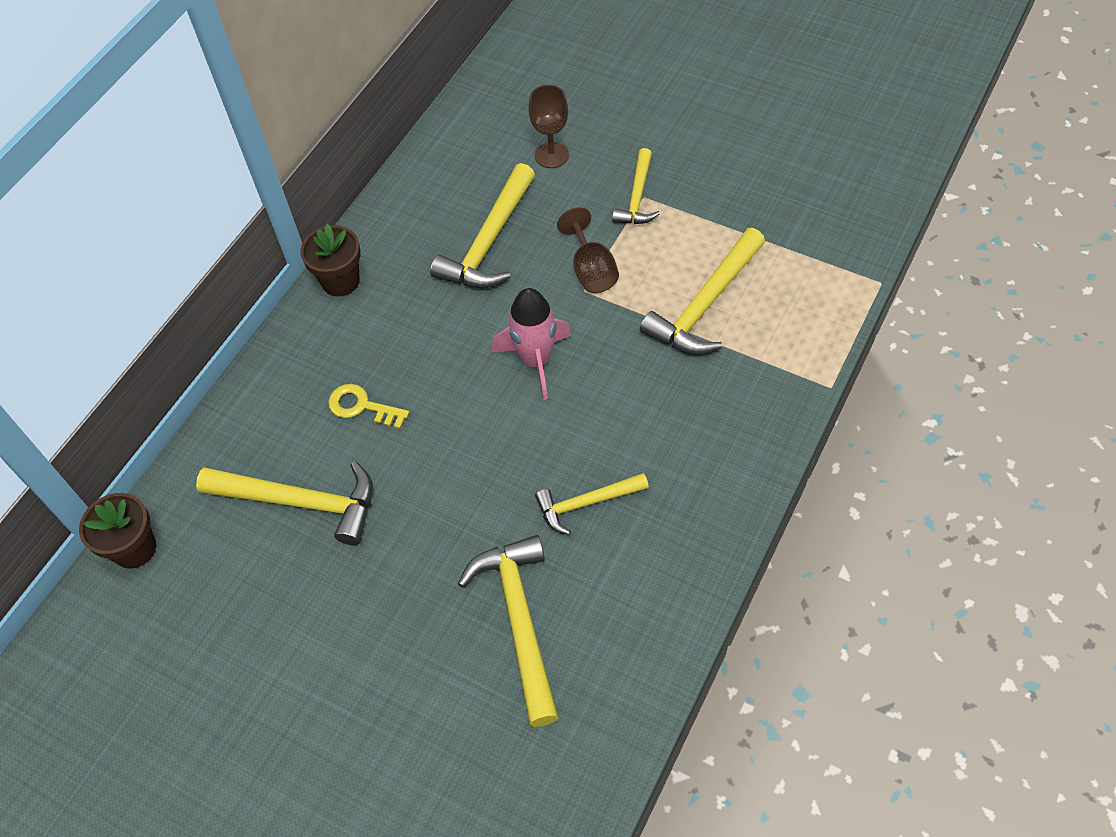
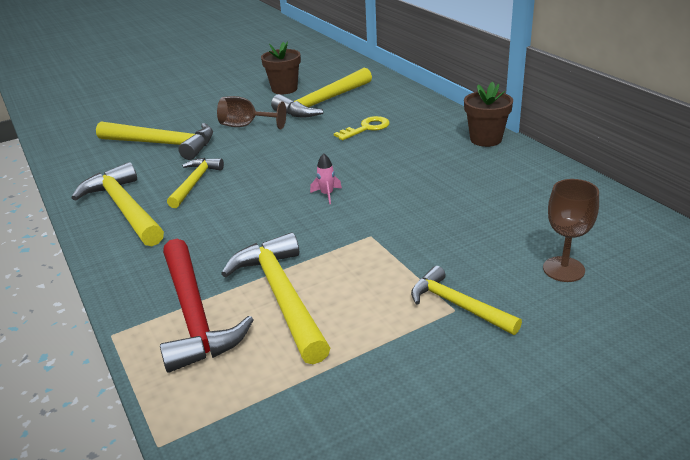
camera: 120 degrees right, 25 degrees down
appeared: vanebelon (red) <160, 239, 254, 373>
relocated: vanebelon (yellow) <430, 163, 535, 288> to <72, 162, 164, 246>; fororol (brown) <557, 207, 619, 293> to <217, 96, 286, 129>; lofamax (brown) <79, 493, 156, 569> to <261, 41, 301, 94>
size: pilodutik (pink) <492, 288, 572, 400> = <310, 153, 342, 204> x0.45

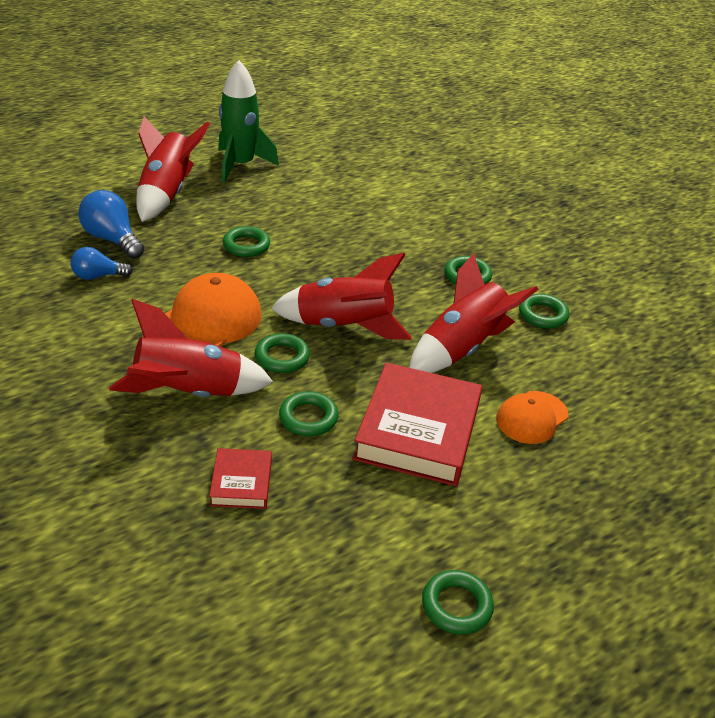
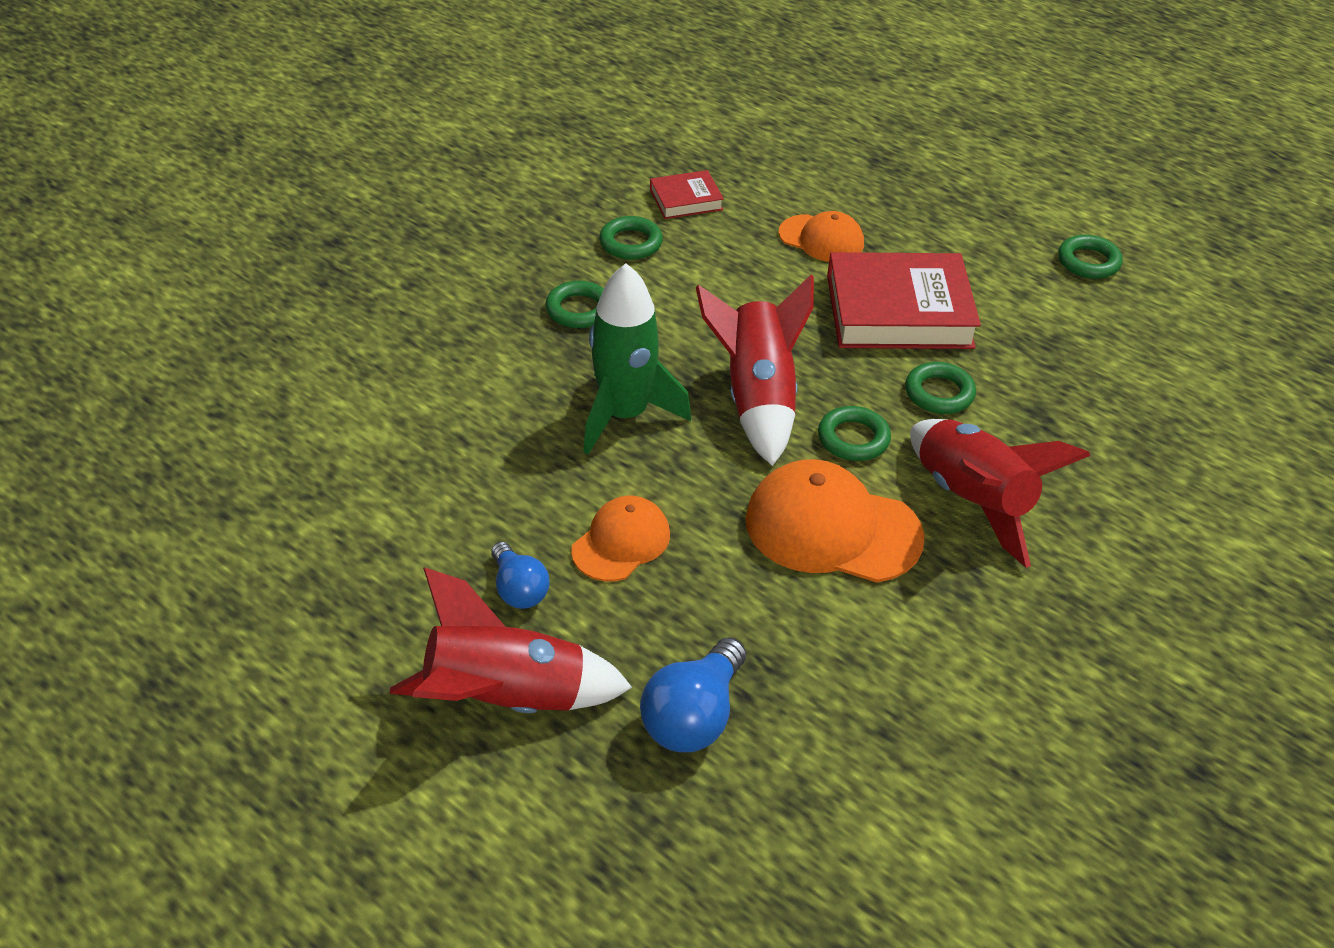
camera: 105 degrees left, 5 degrees up
missing: pilodutik (red) <409, 253, 539, 373>
relocated: pilodutik (green) <218, 60, 279, 183> to <583, 263, 691, 454>; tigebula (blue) <71, 247, 133, 280> to <491, 542, 550, 609>; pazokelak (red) <209, 448, 272, 509> to <650, 170, 724, 219>
exchanged: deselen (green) <223, 226, 270, 257> to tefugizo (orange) <571, 496, 670, 581>

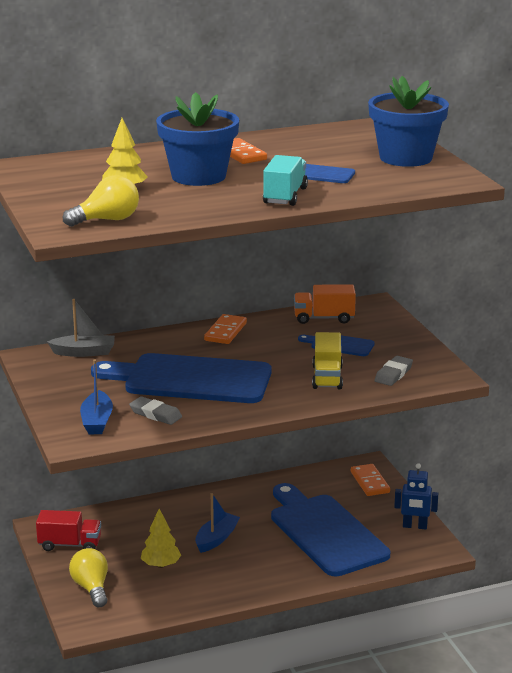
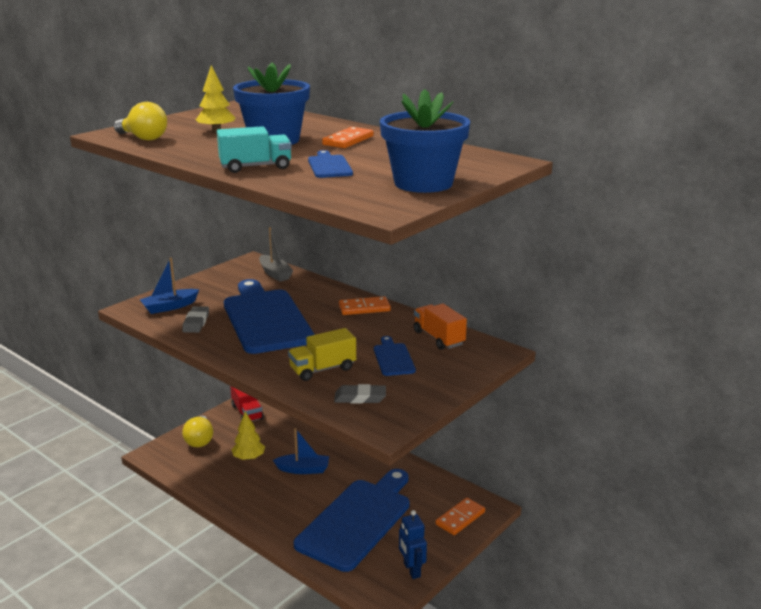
camera: 60 degrees right, 0 degrees up
spun: tigebula (yellow) <69, 548, 108, 607> = <182, 416, 213, 447> 135 degrees clockwise

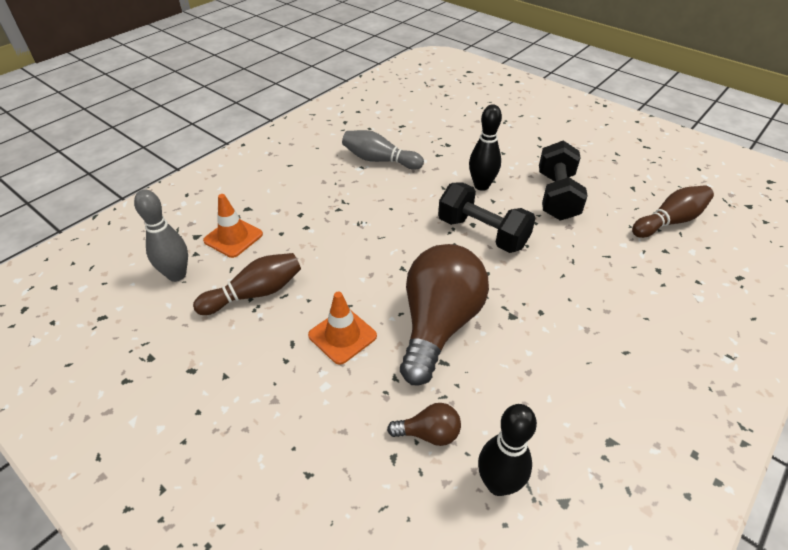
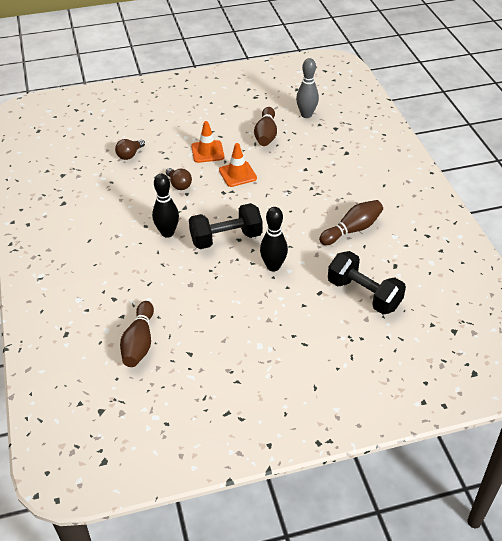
camera: 125 degrees right, 0 degrees up
relocated: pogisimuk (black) <539, 141, 587, 221> to <328, 251, 406, 314>; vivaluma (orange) <203, 194, 263, 258> to <219, 143, 257, 187>; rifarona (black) <478, 404, 537, 496> to <152, 174, 179, 238>
colour: rifarona (grey) <342, 130, 424, 170> to rifarona (brown) <319, 200, 383, 245>
size: tigebula (brown) <400, 244, 489, 386> = <166, 168, 192, 190> x0.43

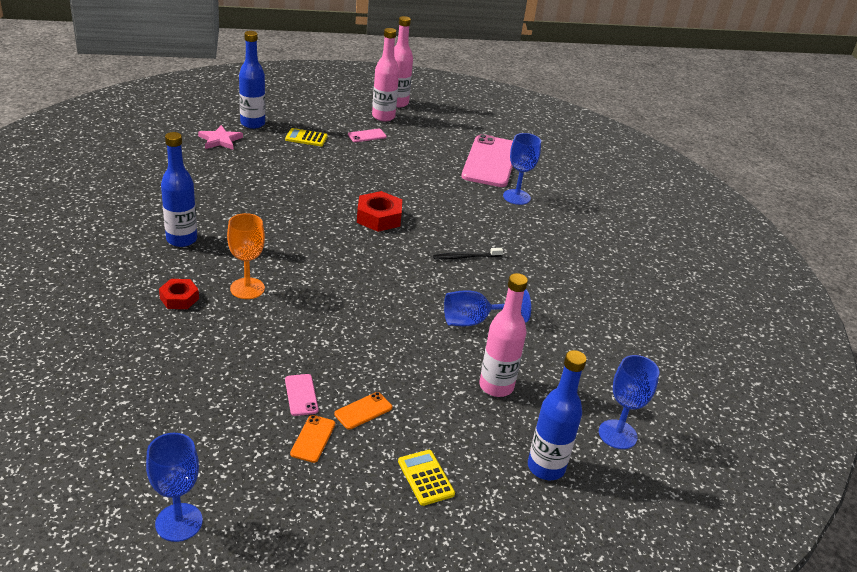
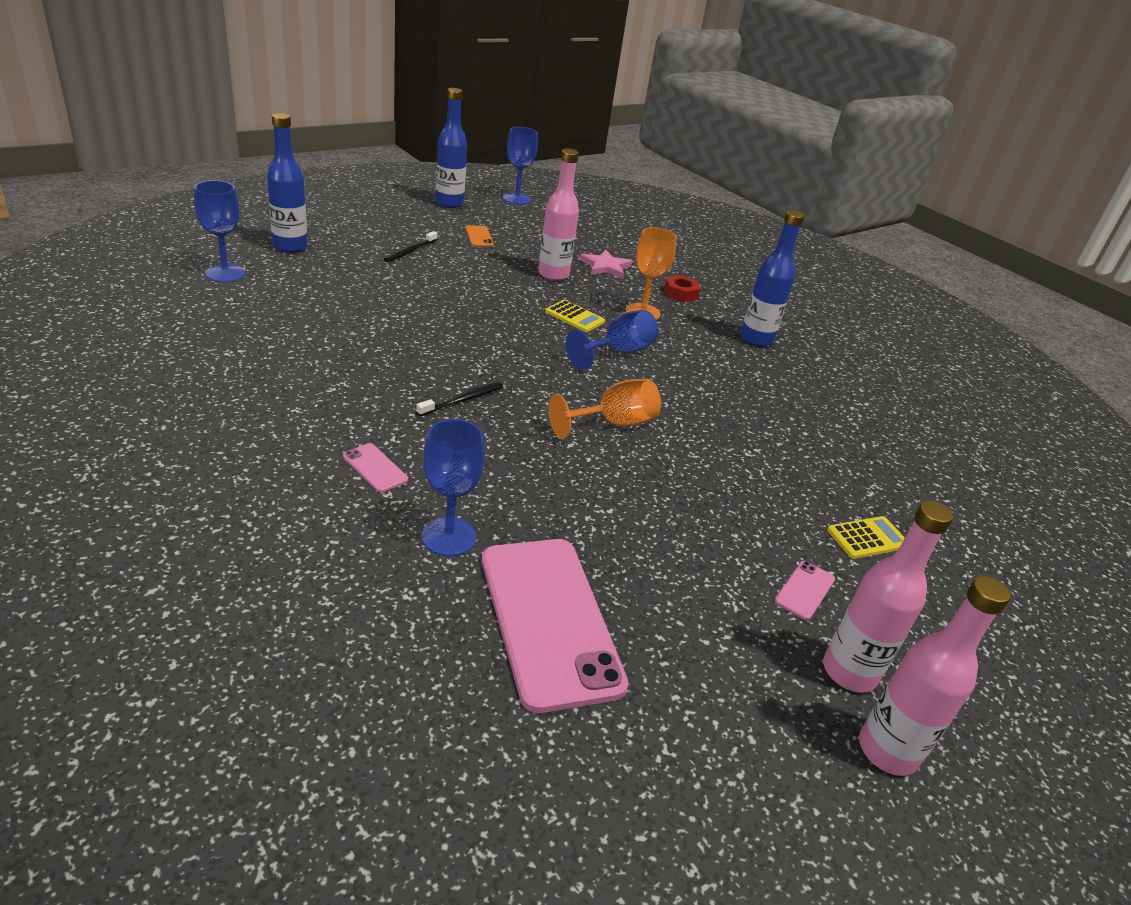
camera: 150 degrees right, 0 degrees up
missing: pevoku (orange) <334, 392, 392, 430>
appeared: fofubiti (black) <384, 231, 438, 262>
relocated: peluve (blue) <239, 31, 265, 129> to <436, 88, 467, 208>; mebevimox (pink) <198, 125, 243, 150> to <579, 250, 632, 279>; peluve (pink) <479, 273, 528, 397> to <538, 149, 579, 281>; fororol (blue) <444, 289, 531, 326> to <566, 310, 658, 370>; pevoku (pink) <285, 374, 319, 416> to <343, 443, 408, 493>; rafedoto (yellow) <398, 450, 455, 506> to <545, 300, 605, 332>
exchanged: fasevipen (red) <357, 191, 402, 232> to fororol (orange) <548, 379, 661, 439>

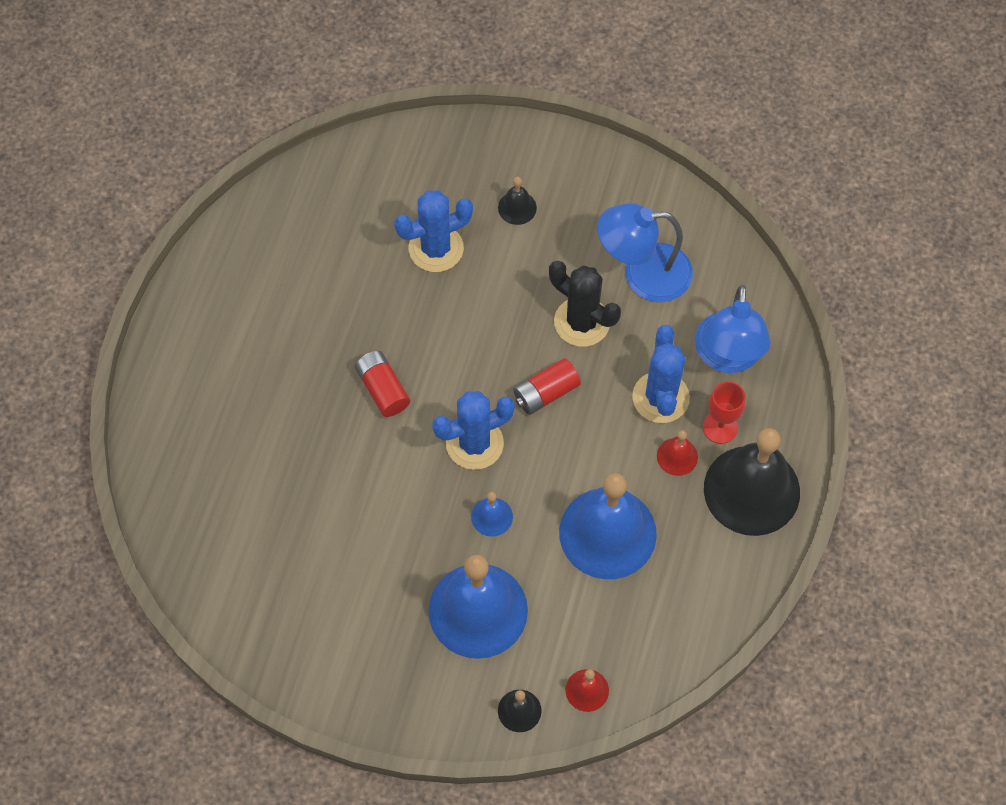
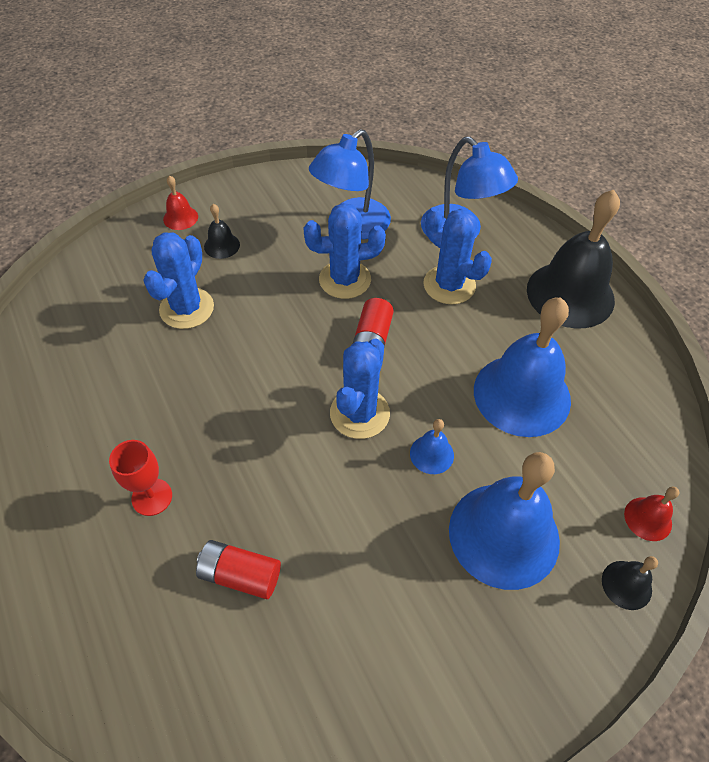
camera: 45 degrees left, 10 degrees down
relocated: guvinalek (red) <355, 351, 410, 417> to <196, 540, 281, 599>; fororol (red) <703, 381, 746, 444> to <109, 440, 172, 516>; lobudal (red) <657, 430, 698, 476> to <163, 175, 198, 230>
colour: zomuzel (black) <549, 261, 621, 347> to zomuzel (blue) <303, 203, 386, 299>

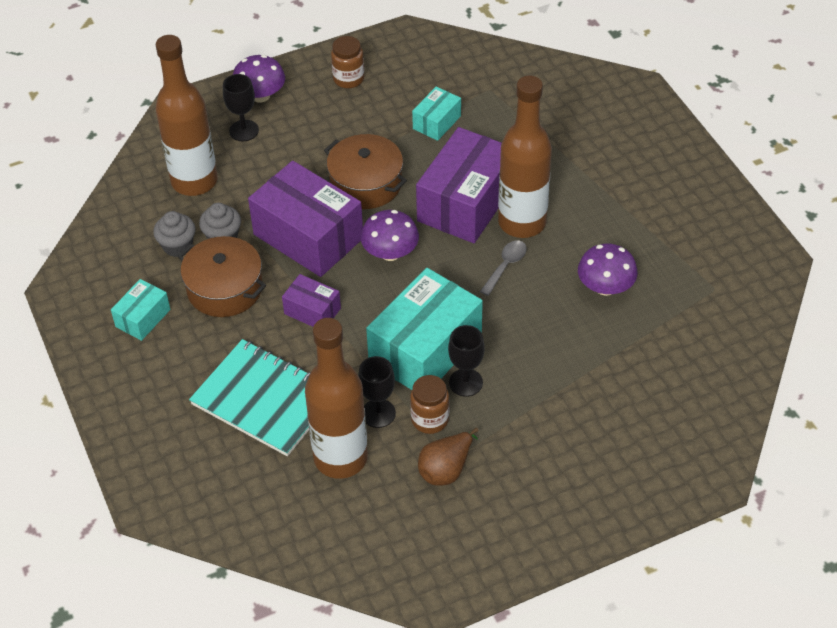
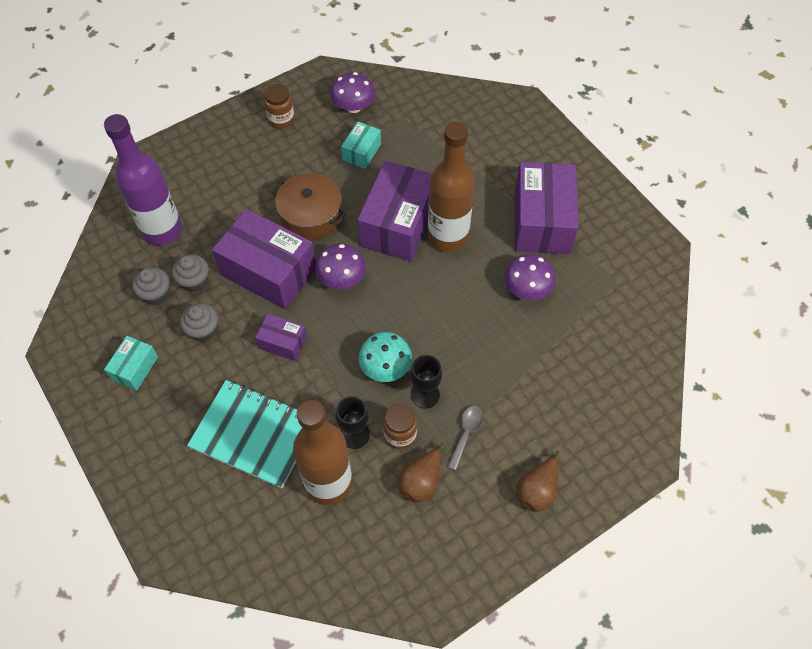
camera: 10 degrees left, 10 degrees up
missing: fororol (black) <223, 74, 259, 141>
appeared: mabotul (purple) <515, 162, 579, 254>; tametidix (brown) <517, 451, 560, 512>
relocated: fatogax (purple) <233, 55, 285, 103> to <331, 72, 375, 113>; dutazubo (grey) <480, 240, 527, 296> to <448, 406, 483, 471>
exchanged: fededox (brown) <178, 236, 266, 317> to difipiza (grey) <180, 303, 218, 342>; mabotul (turquoise) <366, 268, 483, 390> to fatogax (turquoise) <359, 332, 412, 382>
colour: peluve (brown) <155, 35, 218, 196> to peluve (purple) <104, 114, 182, 245>

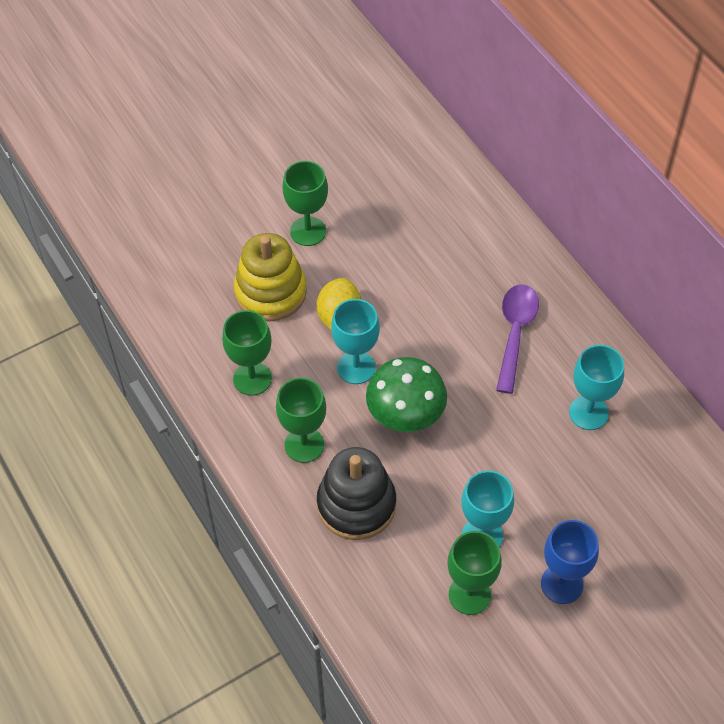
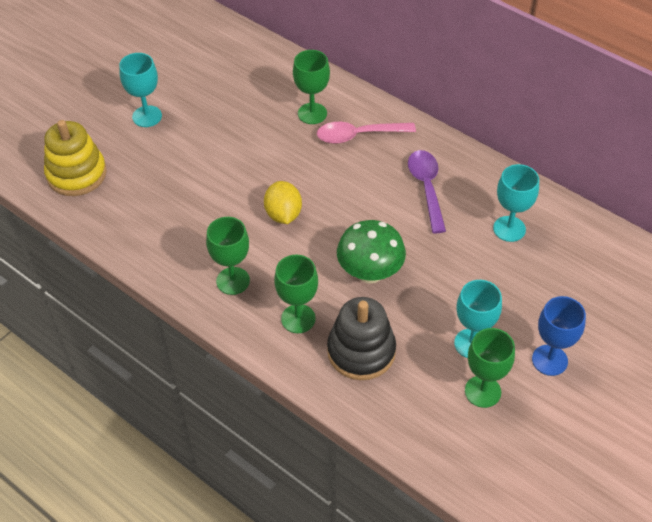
camera: 20 degrees left, 5 degrees down
appeared: dutazubo (pink) <317, 122, 416, 144>
relocated: fororol (green) <283, 161, 328, 246> to <293, 50, 330, 124>; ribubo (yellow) <234, 233, 307, 321> to <44, 120, 107, 196>; fororol (turquoise) <331, 299, 380, 384> to <119, 53, 162, 127>

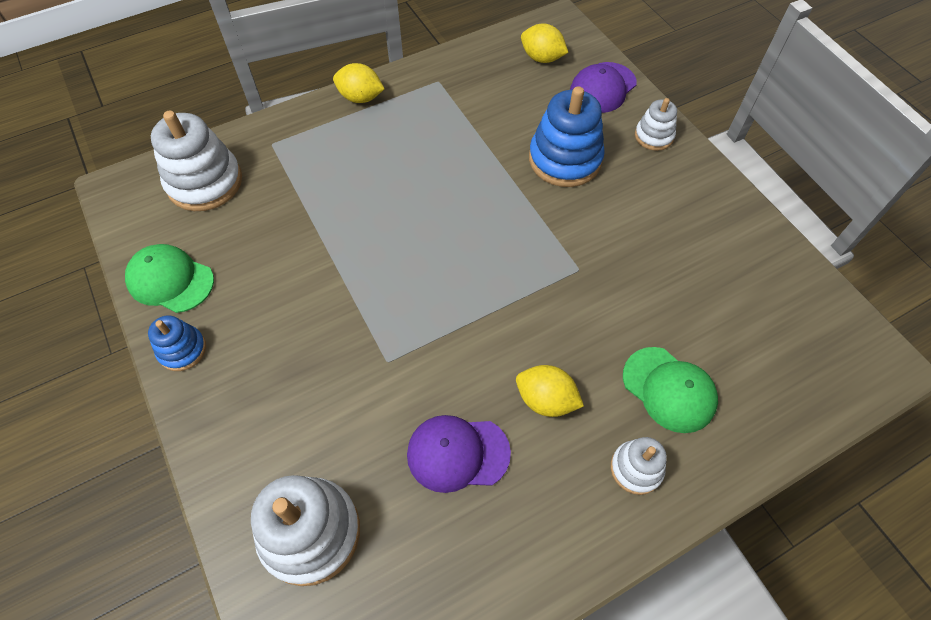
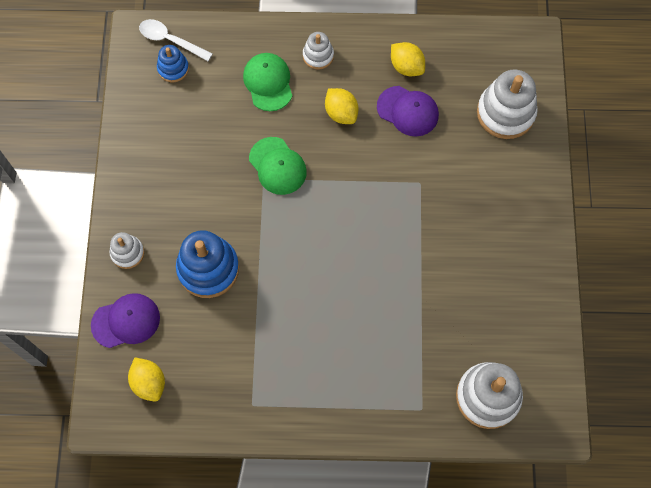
camera: 150 degrees left, 10 degrees up
appeared: dutazubo (white) <139, 19, 213, 61>
relocated: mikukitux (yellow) <333, 63, 385, 103> to <391, 42, 425, 76>; tefugizo (green) <125, 244, 214, 313> to <249, 137, 307, 195>; ribubo (blue) <148, 315, 206, 371> to <157, 45, 189, 82>

